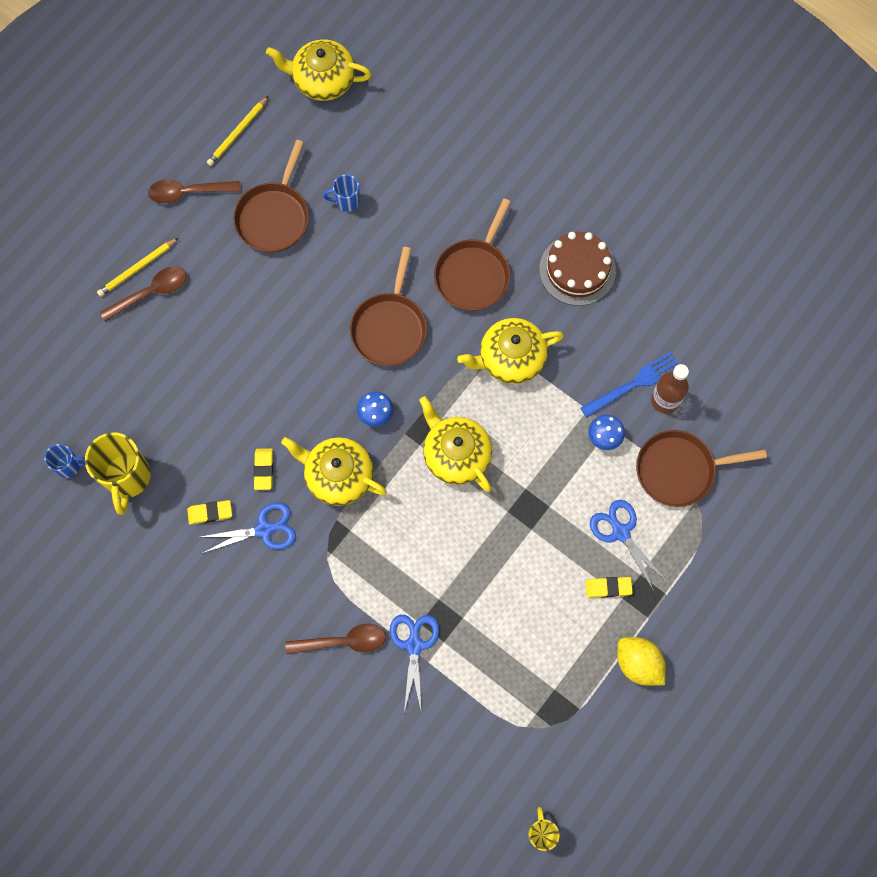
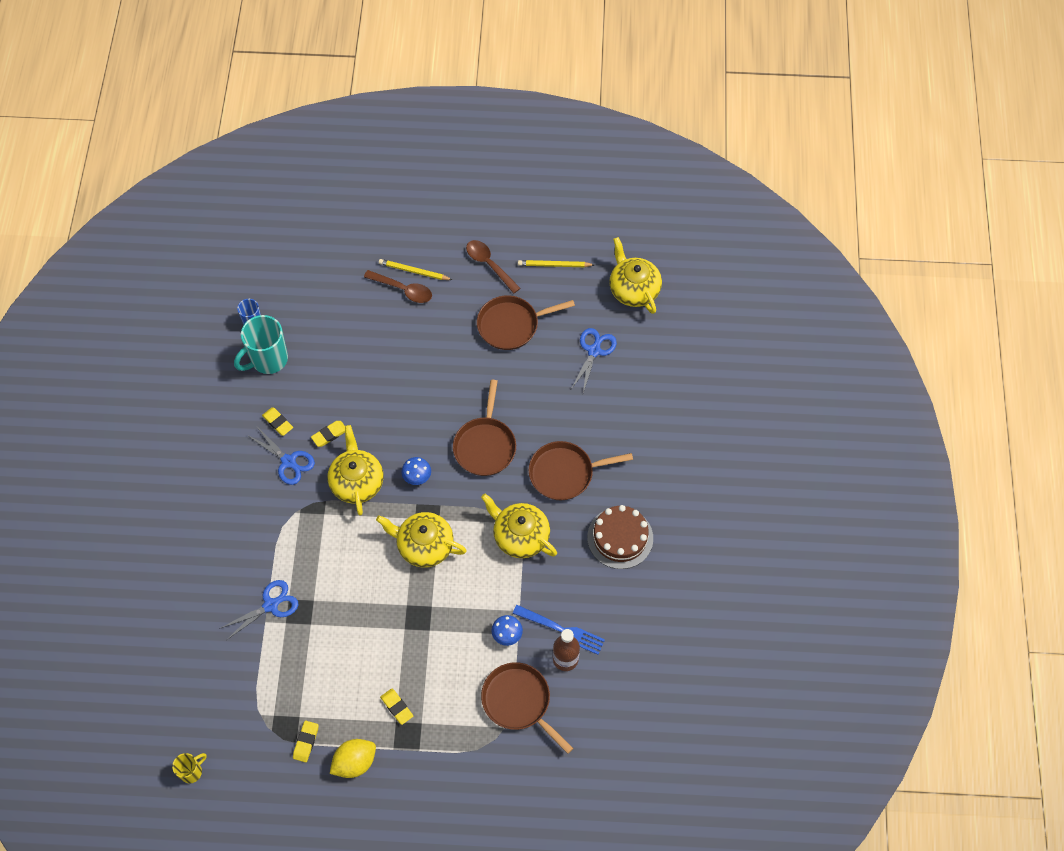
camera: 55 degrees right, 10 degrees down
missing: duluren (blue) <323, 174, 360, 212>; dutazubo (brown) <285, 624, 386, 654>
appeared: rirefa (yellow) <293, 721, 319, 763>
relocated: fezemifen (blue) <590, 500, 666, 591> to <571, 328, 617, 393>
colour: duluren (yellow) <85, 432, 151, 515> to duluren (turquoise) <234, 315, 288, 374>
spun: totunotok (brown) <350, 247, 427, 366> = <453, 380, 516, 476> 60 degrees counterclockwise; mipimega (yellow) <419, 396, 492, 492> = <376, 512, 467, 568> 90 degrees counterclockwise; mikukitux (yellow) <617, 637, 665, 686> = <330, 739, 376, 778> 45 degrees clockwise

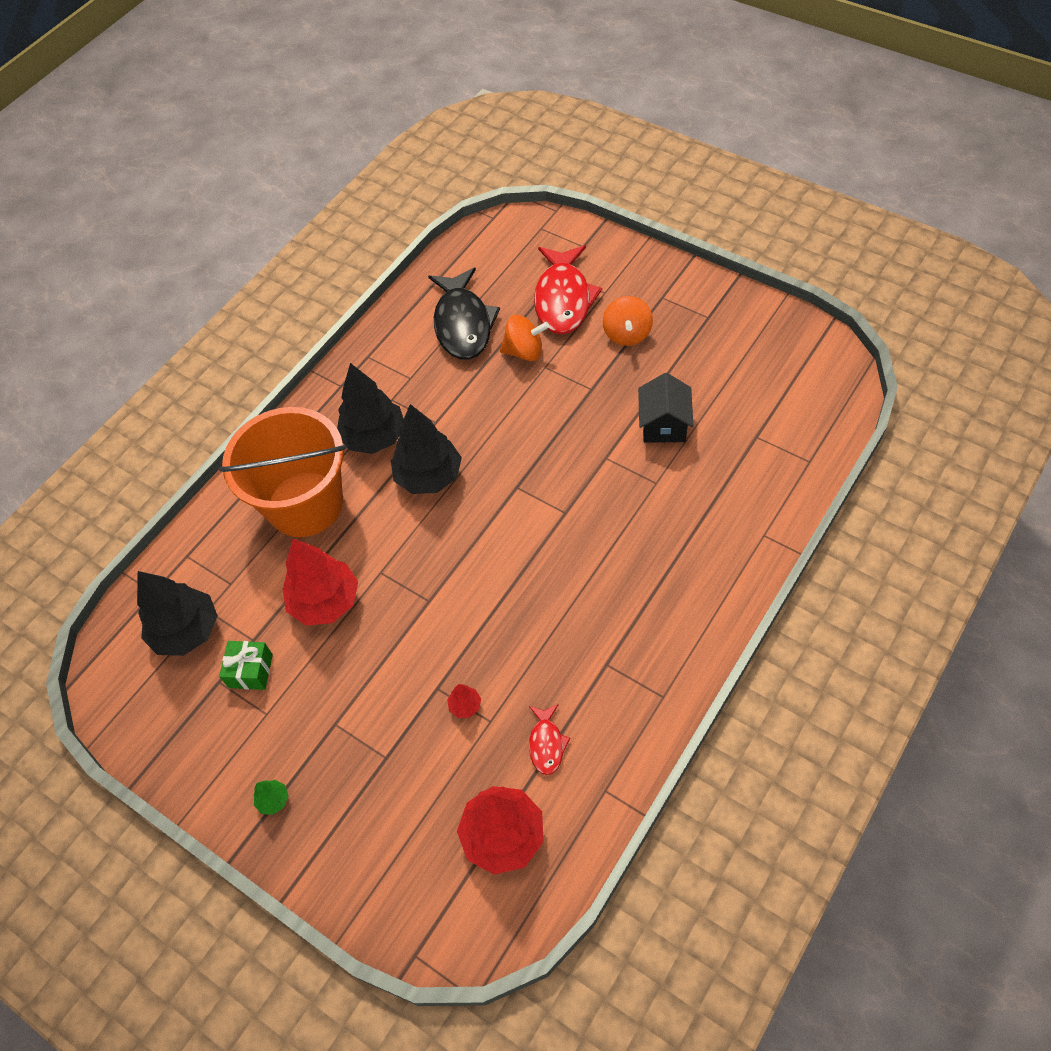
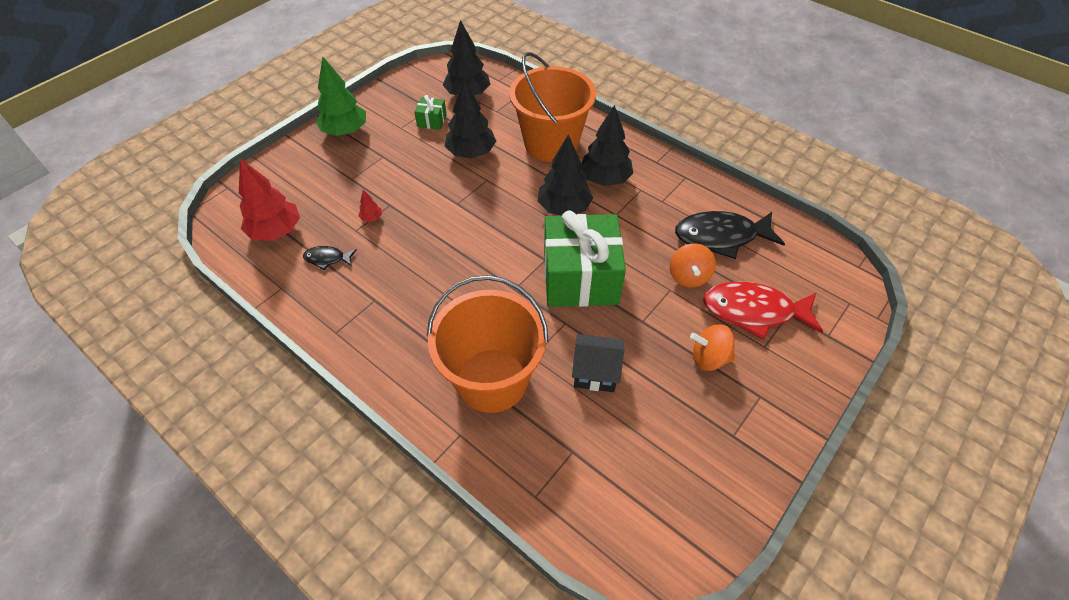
camera: 90 degrees right, 5 degrees down
appeared: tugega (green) <544, 211, 626, 307>; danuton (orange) <427, 275, 549, 413>
colour: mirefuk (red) <283, 539, 358, 626> to mirefuk (black) <445, 78, 496, 158>; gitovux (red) <529, 704, 570, 775> to gitovux (black) <303, 246, 357, 270>
size: mirefuk (green) <254, 780, 289, 815> = <316, 57, 366, 136> x2.37

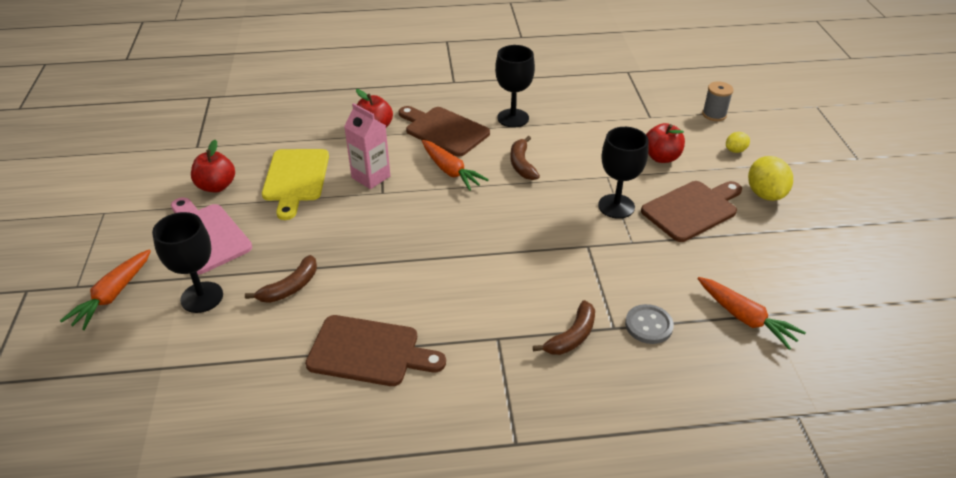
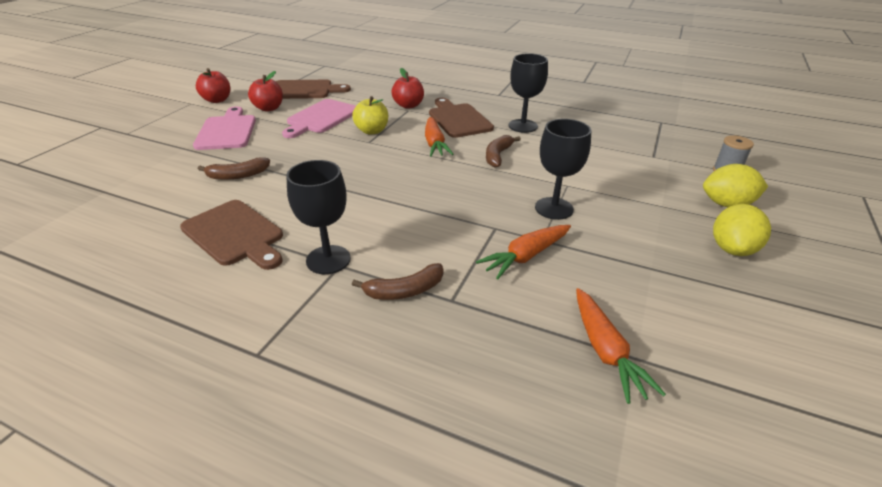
camera: 30 degrees right, 5 degrees down
missing: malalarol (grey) <625, 304, 674, 344>
relocated: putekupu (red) <646, 123, 685, 163> to <196, 68, 230, 103>; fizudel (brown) <641, 181, 742, 242> to <276, 80, 351, 99>; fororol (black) <152, 212, 223, 313> to <286, 160, 351, 274>; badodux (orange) <60, 249, 151, 330> to <476, 225, 571, 279>
exchanged: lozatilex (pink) <344, 103, 390, 189> to putekupu (yellow) <352, 96, 388, 135>
colour: fizudel (yellow) <262, 149, 329, 220> to fizudel (pink) <282, 99, 356, 138>
size: mikukitux (yellow) <726, 132, 750, 153> = <703, 164, 768, 207> x1.85

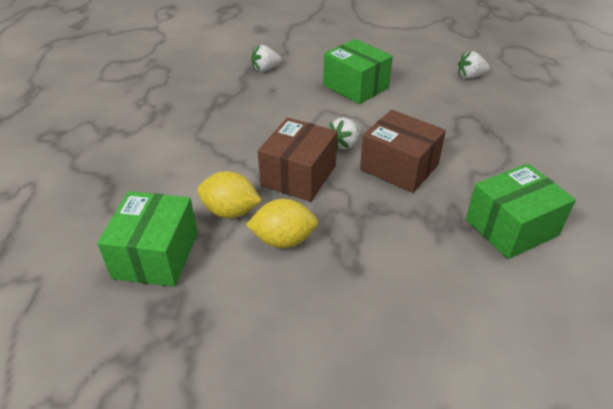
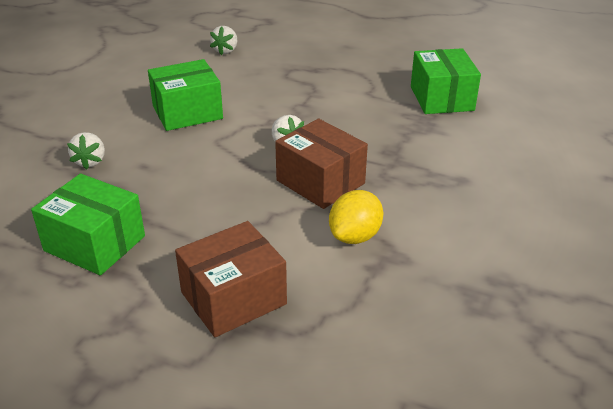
camera: 70 degrees left, 5 degrees down
missing: mikukitux (yellow) <246, 199, 318, 248>
relocated: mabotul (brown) <360, 110, 446, 193> to <175, 221, 287, 337>; mabotul (green) <97, 191, 198, 287> to <31, 174, 145, 275>

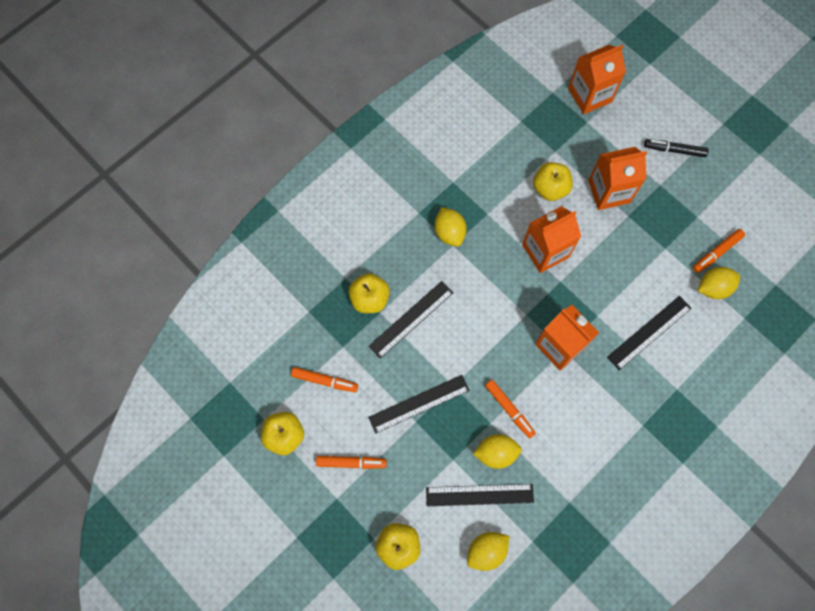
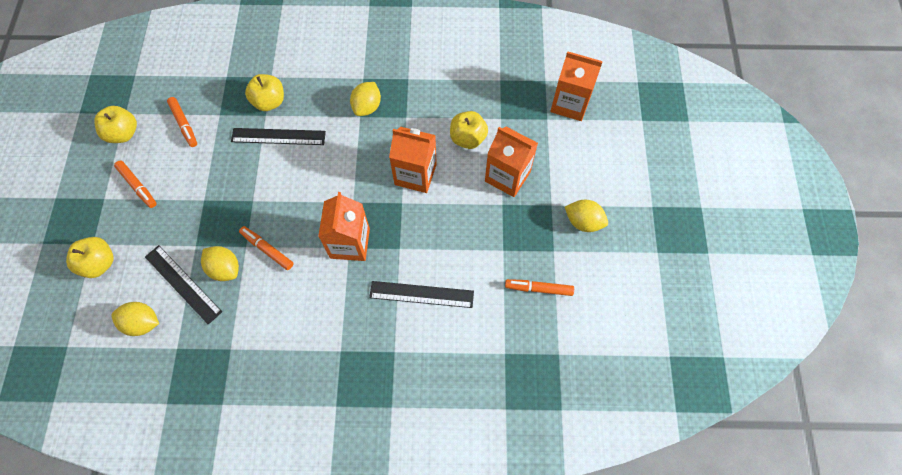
camera: 45 degrees right, 5 degrees down
missing: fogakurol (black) <644, 139, 709, 157>; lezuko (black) <368, 375, 470, 433>
relocated: mikukitux (yellow) <698, 267, 740, 299> to <565, 200, 608, 232>
spun: fogakurol (orange) <485, 380, 536, 438> = <239, 226, 294, 270> 120 degrees clockwise

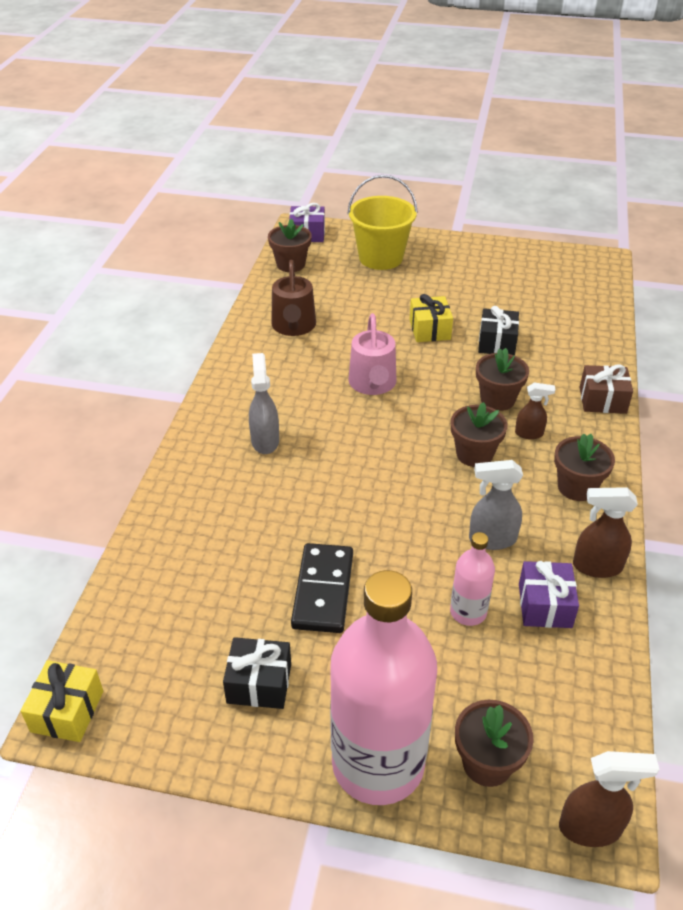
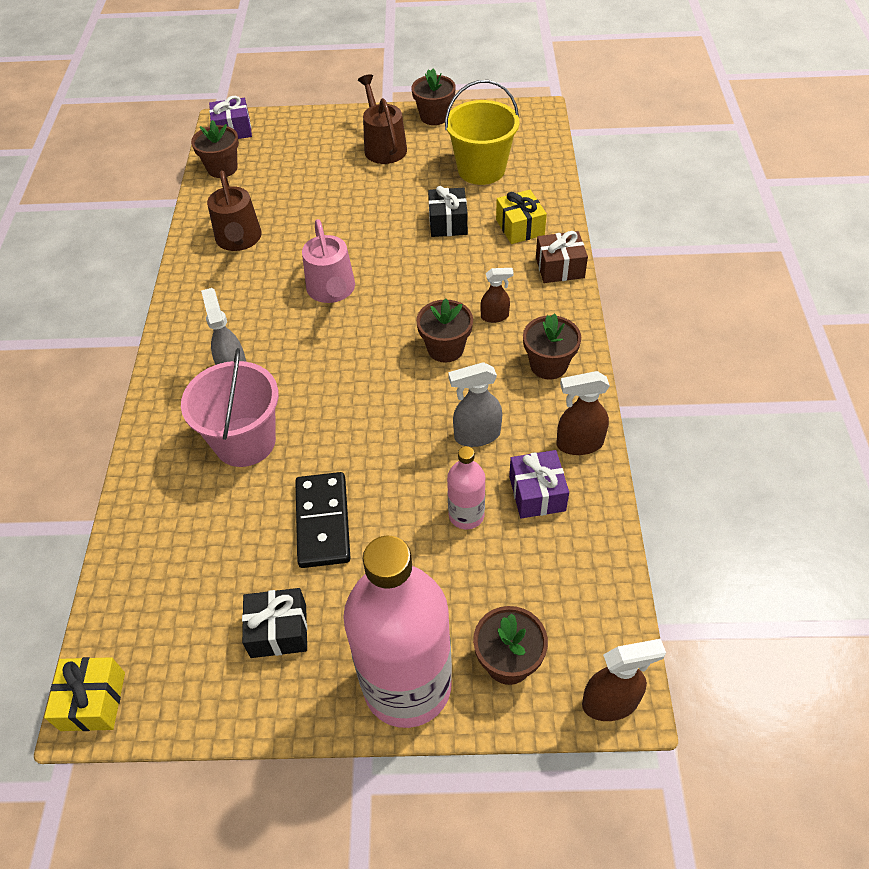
camera: 10 degrees left, 10 degrees up
appeared: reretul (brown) <358, 74, 407, 164>; danuton (pink) <181, 348, 279, 467>
relocated: danuton (yellow) <348, 175, 418, 270> to <445, 80, 519, 185>; tugega (yellow) <410, 294, 453, 342> to <496, 190, 547, 244>; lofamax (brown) <476, 348, 529, 411> to <411, 68, 456, 125>

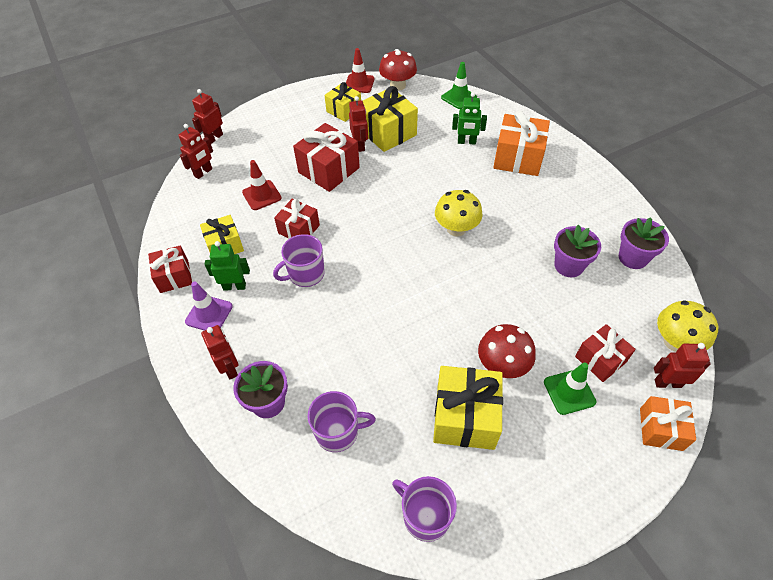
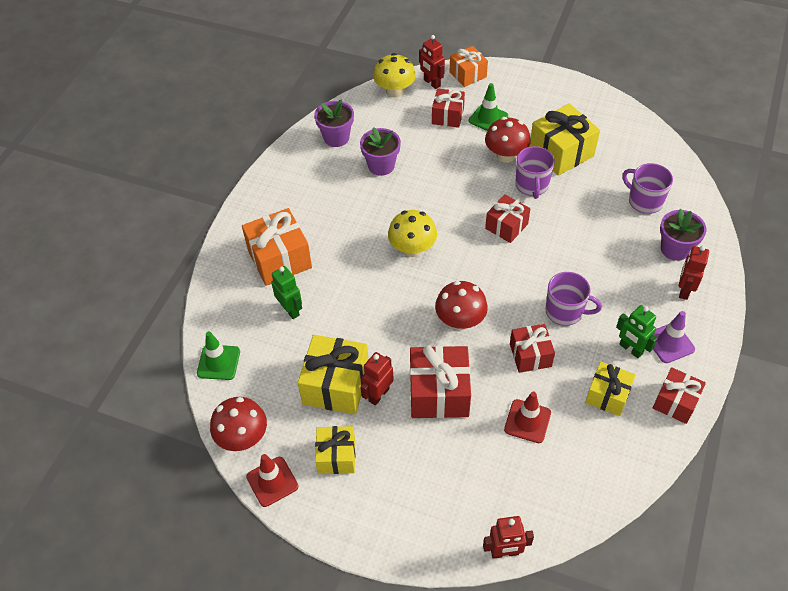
camera: 130 degrees left, 0 degrees up
missing: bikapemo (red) <178, 124, 213, 179>
appeared: tugega (red) <485, 194, 530, 243>; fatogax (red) <435, 281, 488, 330>
relocated: duluren (purple) <392, 476, 457, 542> to <515, 146, 555, 199>

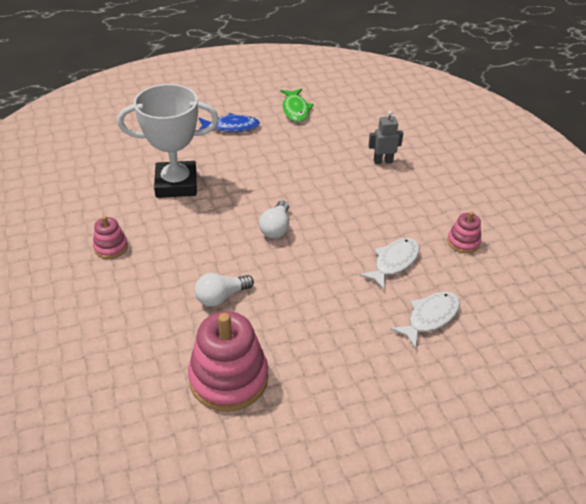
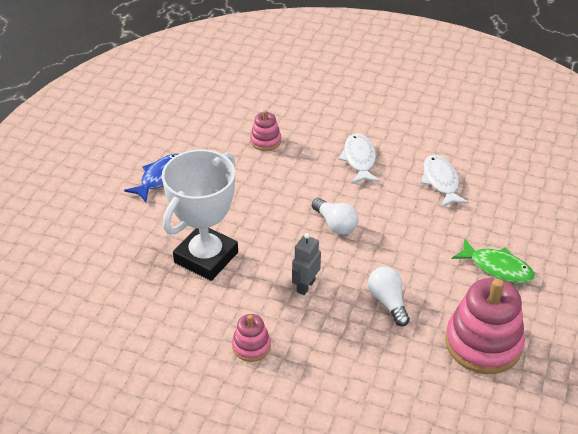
camera: 50 degrees left, 0 degrees up
relocated: gitovux (green) <280, 89, 314, 122> to <452, 238, 535, 283>; bikapemo (grey) <368, 111, 403, 164> to <292, 233, 321, 295>; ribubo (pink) <447, 211, 481, 254> to <250, 110, 281, 151>; gitovux (white) <390, 292, 460, 349> to <338, 133, 380, 184>
spun: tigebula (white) <195, 273, 254, 307> = <368, 267, 410, 326> 150 degrees clockwise

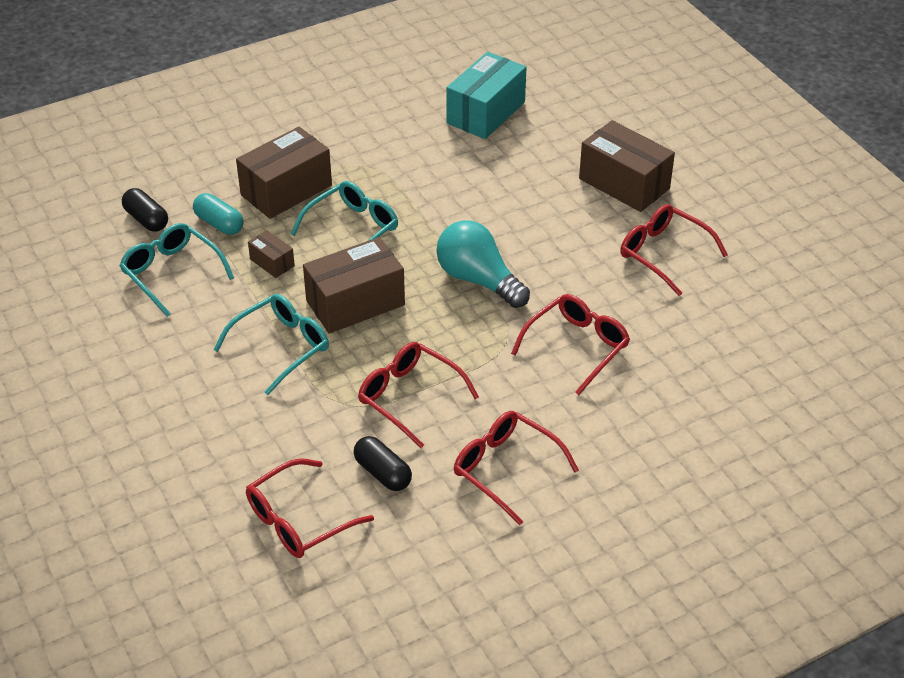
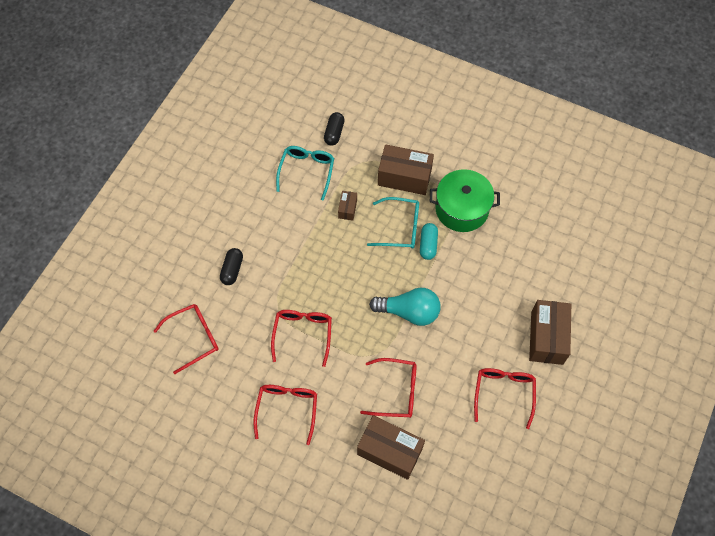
camera: 55 degrees right, 20 degrees up
missing: mabotul (turquoise) <446, 52, 527, 139>; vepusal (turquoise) <213, 294, 329, 395>
appeared: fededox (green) <430, 169, 500, 232>
relocated: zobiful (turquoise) <193, 193, 243, 235> to <420, 223, 438, 260>; mabotul (brown) <303, 237, 405, 334> to <357, 415, 425, 480>; zobiful (black) <354, 436, 412, 491> to <220, 248, 243, 285>
spun: tigebula (turquoise) <436, 220, 530, 308> = <369, 287, 441, 326> 90 degrees clockwise; vepusal (red) <246, 458, 374, 558> = <154, 304, 219, 374> 135 degrees clockwise

